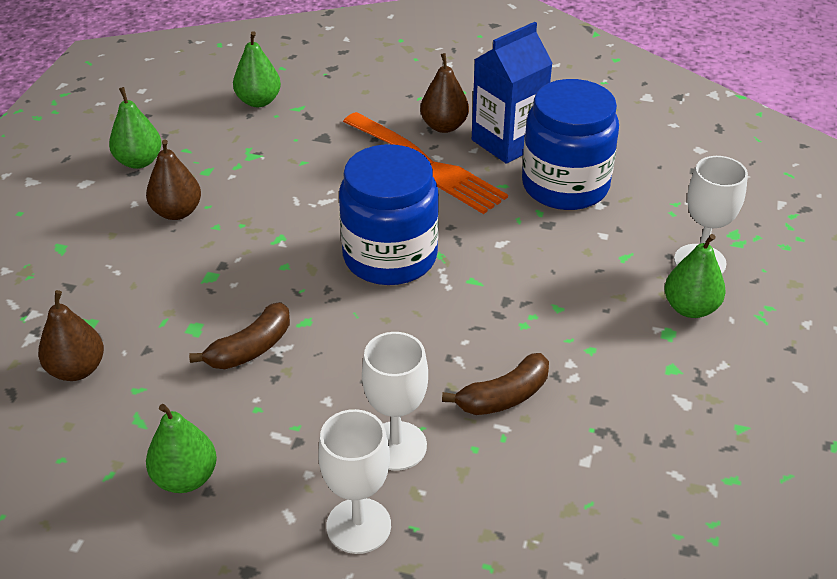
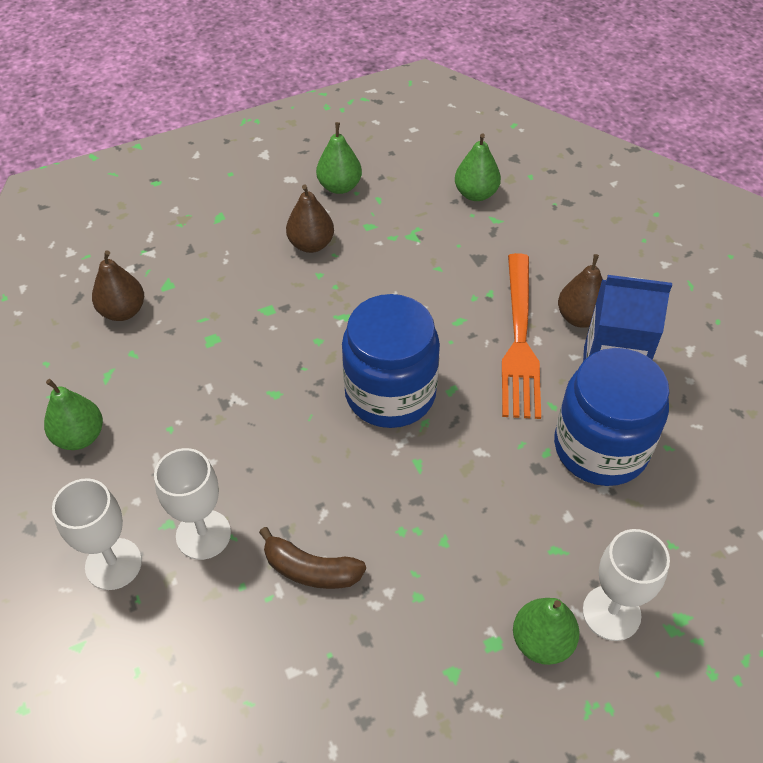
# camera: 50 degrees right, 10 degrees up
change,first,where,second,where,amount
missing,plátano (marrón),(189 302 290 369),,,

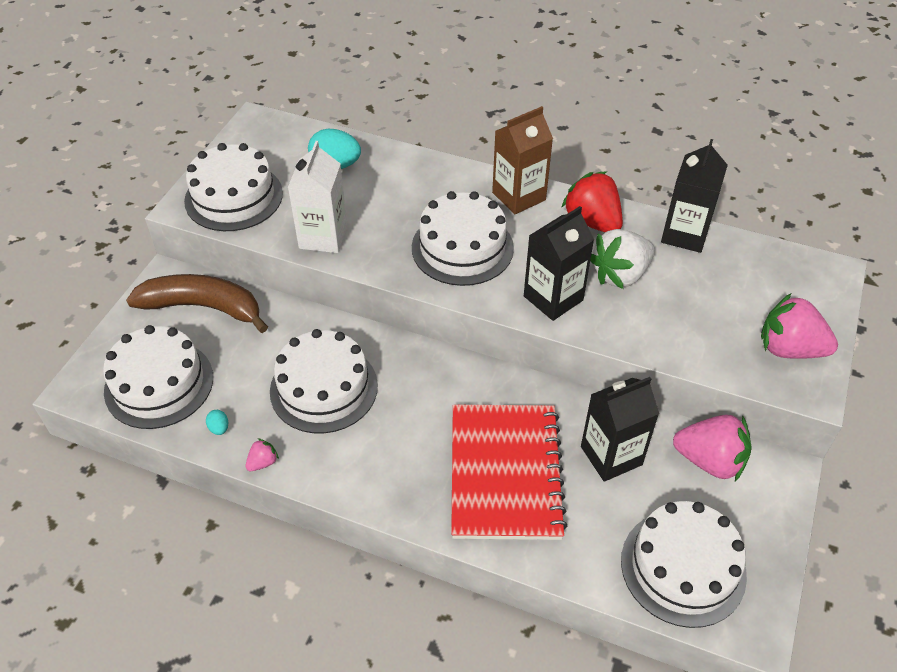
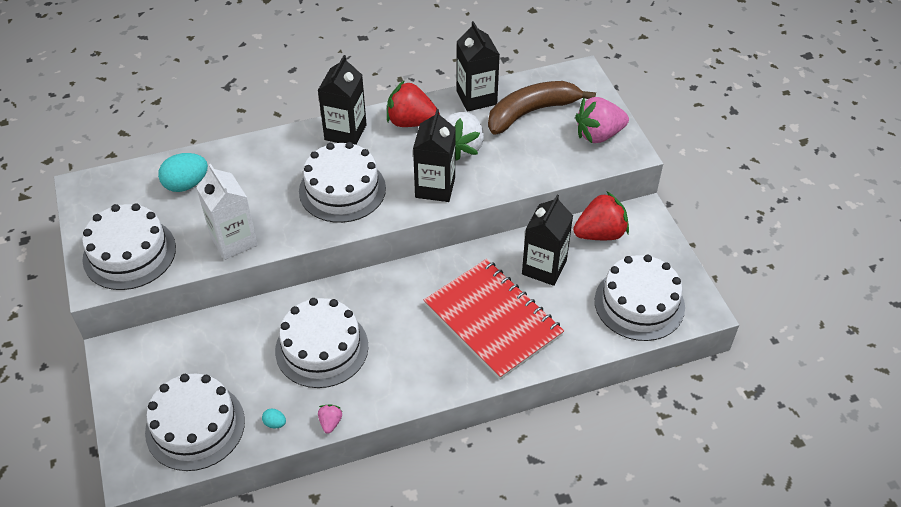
# camera: 40 degrees left, 0 degrees up
change,first,where,second,where,amount
relocated,plátano (marrón),(126 274 268 333),,(488 81 596 135),
colour,cartón de leche (marrón),(492 106 553 214),cartón de leche (negro),(318 55 367 145),
colour,fresa (rosa),(673 415 751 481),fresa (rojo),(573 192 629 240),

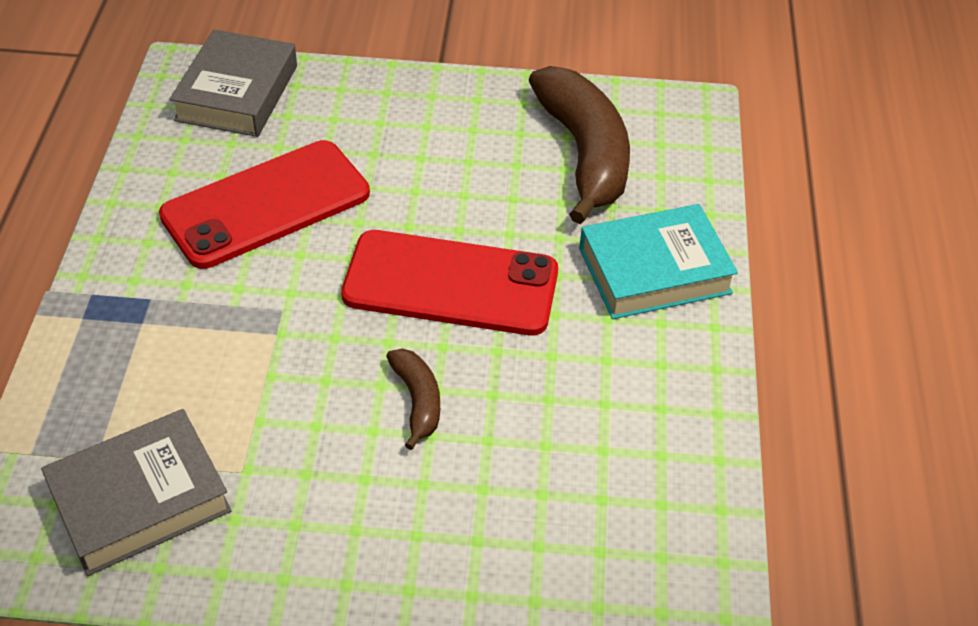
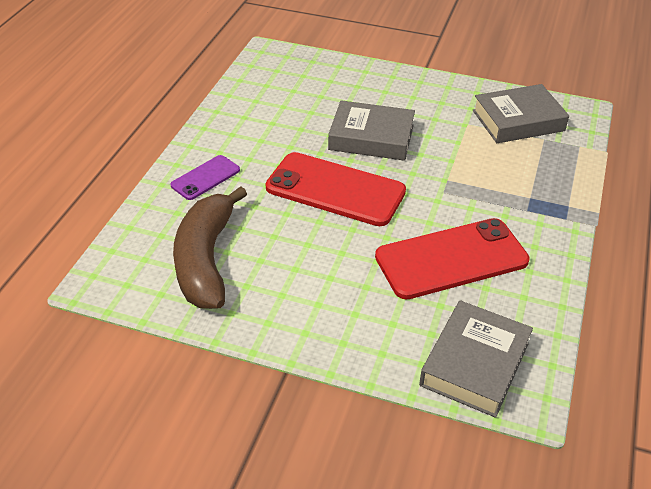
# camera: 165 degrees left, 5 degrees down
change,first,where,second,where,amount
exchanged,plátano (marrón),(386 349 440 450),libro (gris),(328 100 415 161),
exchanged,libro (turquesa),(579 204 738 319),móvil (morado),(170 155 240 200),

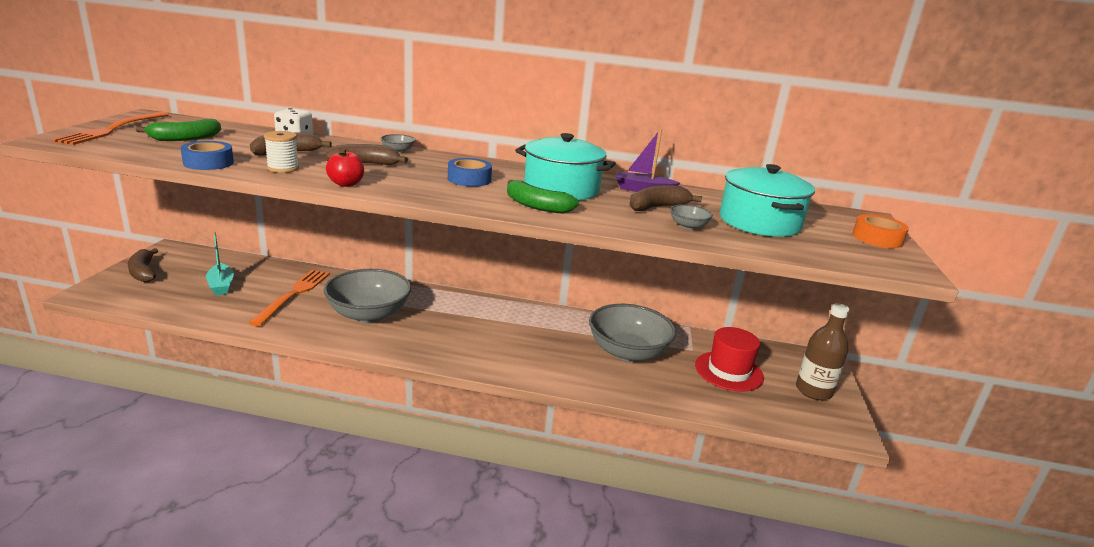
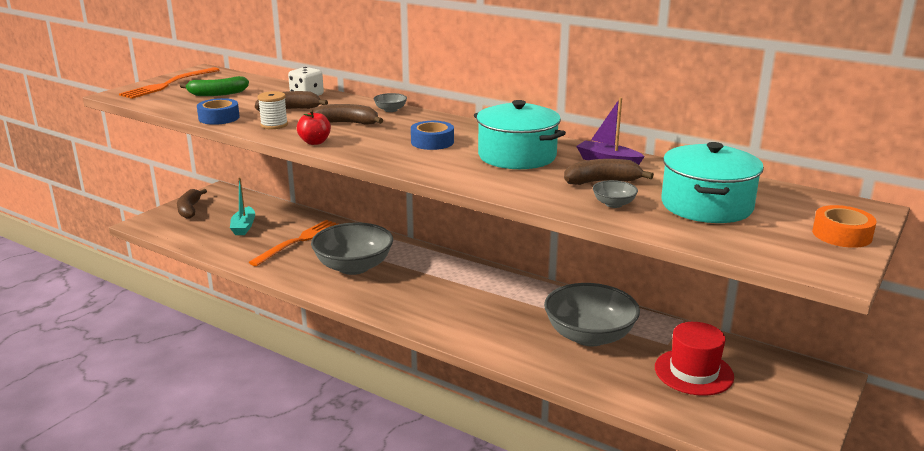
# camera: 25 degrees right, 0 degrees up
change,first,where,second,where,amount
missing,plátano (verde),(507 180 579 214),,,
missing,botella (marrón),(796 303 849 400),,,

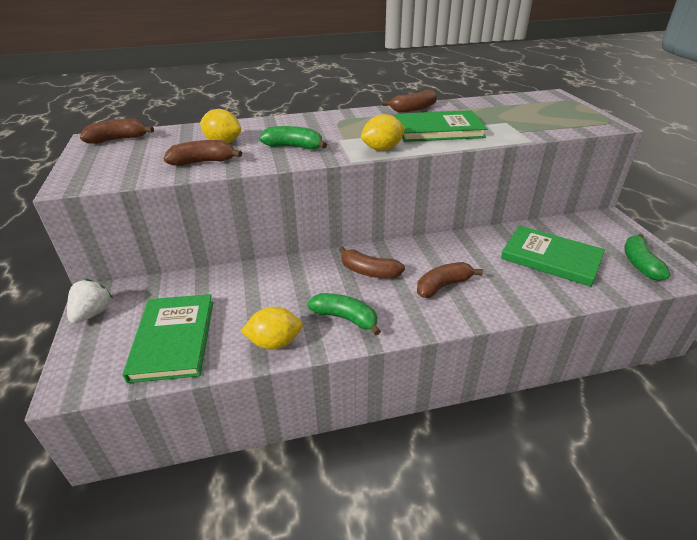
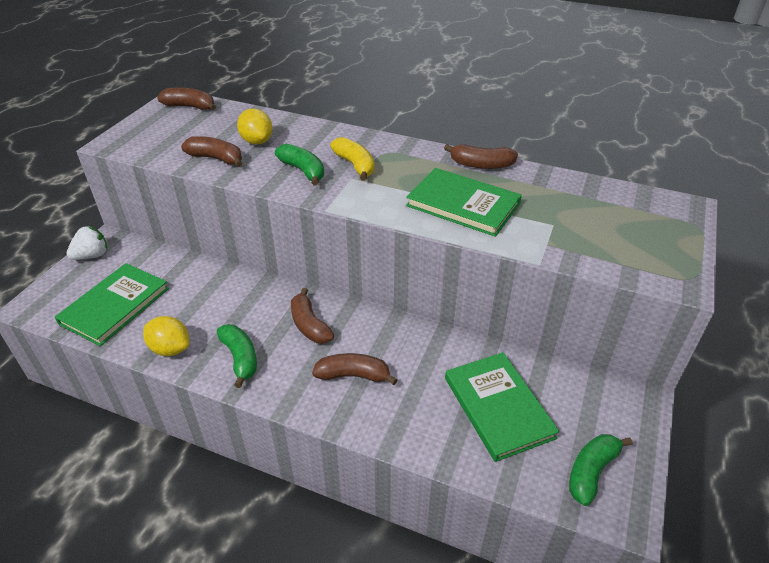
# camera: 35 degrees right, 5 degrees up
change,first,where,second,where,amount
missing,limón (amarillo),(361 114 405 151),,,
appeared,,,plátano (amarillo),(330 137 375 181),

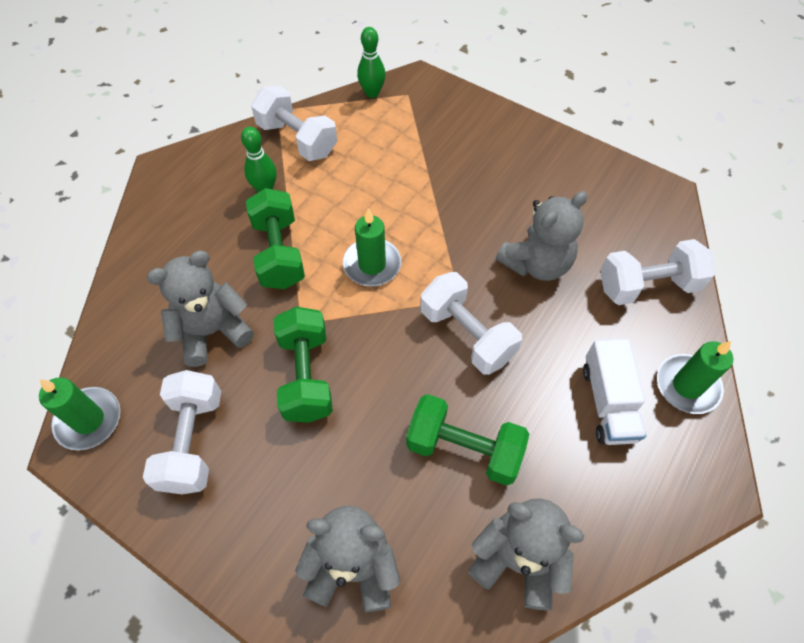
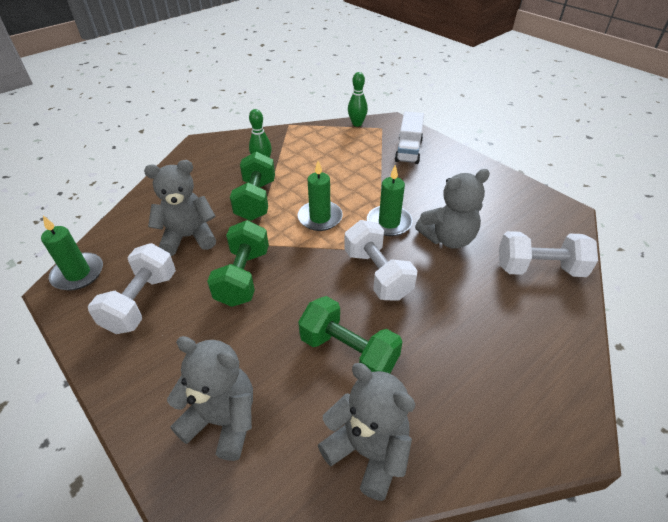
# camera: 15 degrees right, 15 degrees down
change,first,where,second,where,amount
missing,mancuerna (blanco),(251 86 337 161),,,
relocated,camión (blanco),(583 339 646 445),,(395 111 424 164),
relocated,vela (verde),(657 341 733 414),,(367 165 413 236),

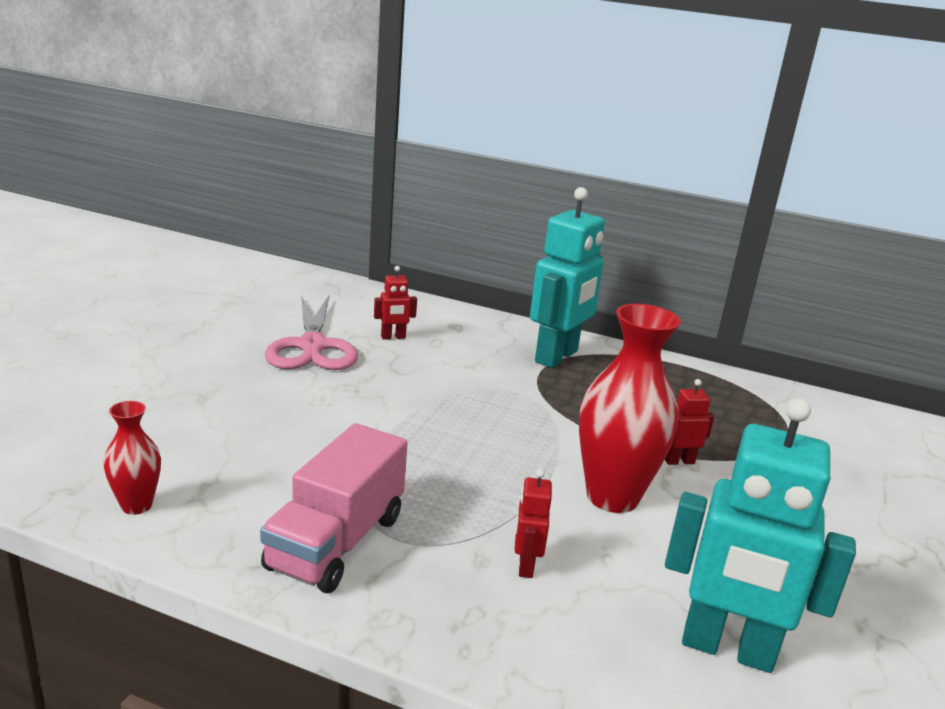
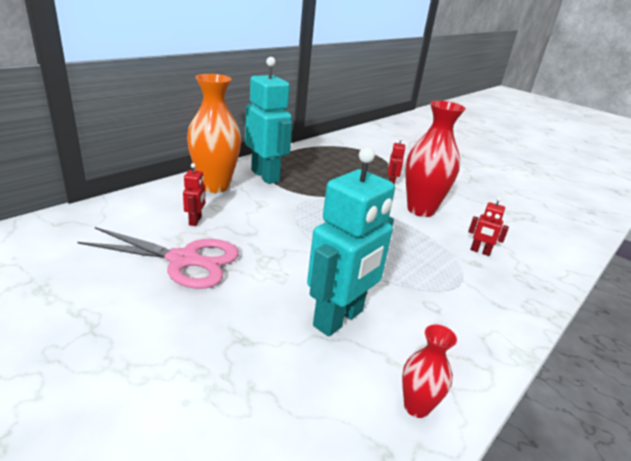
# camera: 70 degrees left, 5 degrees up
change,first,where,second,where,amount
missing,camión (rosa),(260 423 408 593),,,
appeared,,,florero (naranja),(187 74 241 193),
relocated,robot (turquesa),(665 398 856 673),,(307 147 395 337),

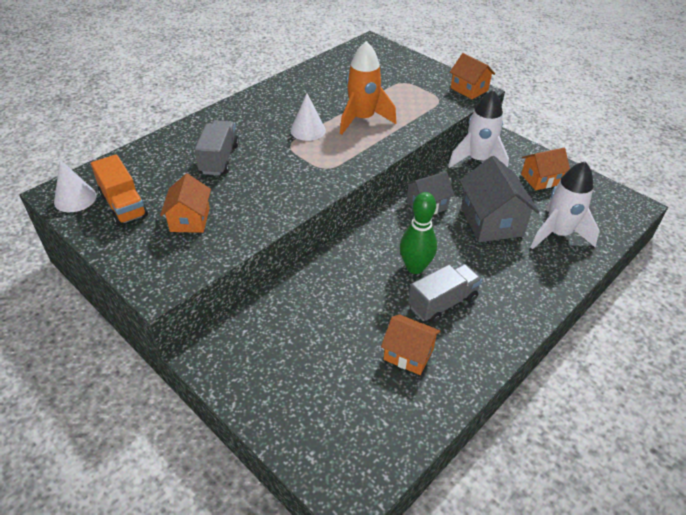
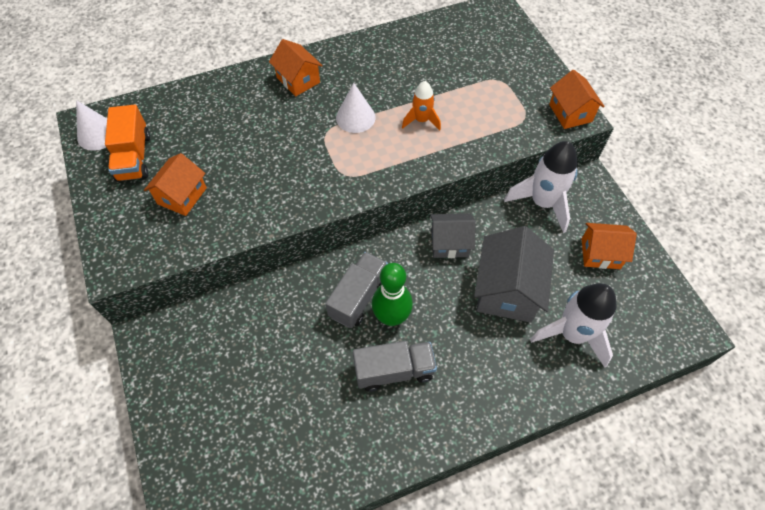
# camera: 25 degrees right, 15 degrees up
change,first,where,second,where,amount
relocated,camión (gris),(194 120 239 175),,(325 252 388 328),
relocated,casa (naranja),(381 314 441 375),,(269 39 323 96),
size,cohete (naranja),(340 41 396 135),,(402 81 441 130),x0.56

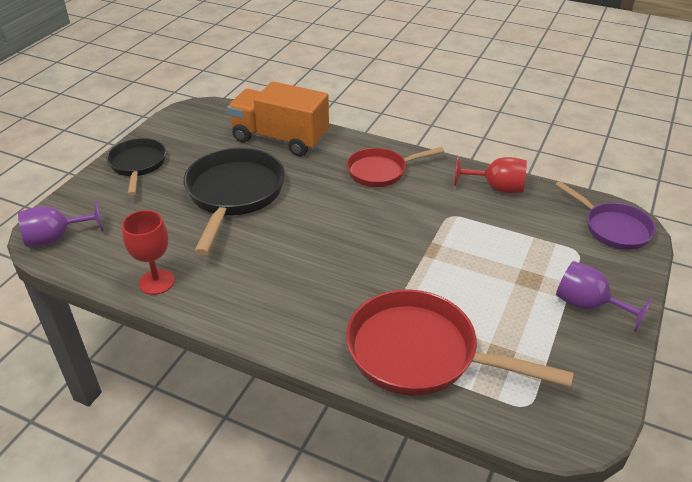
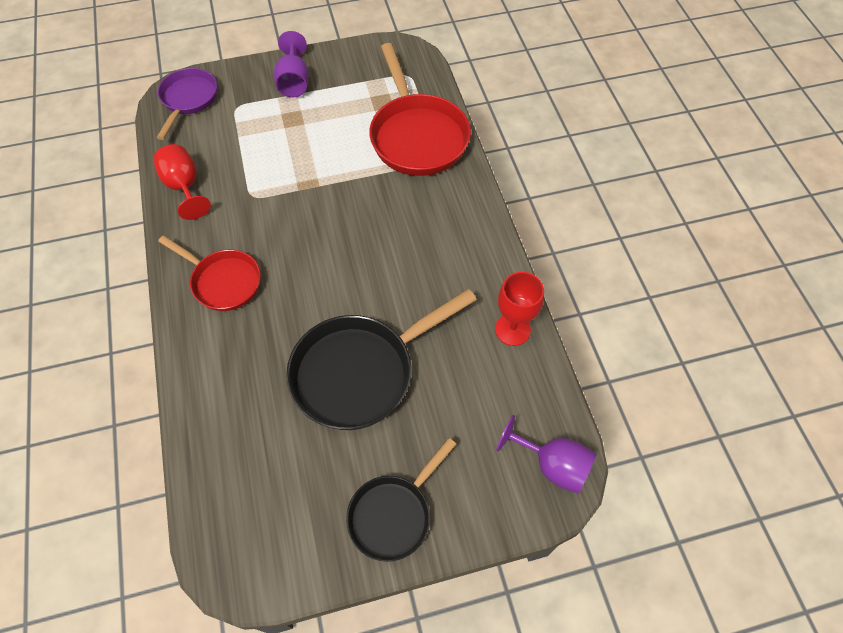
# camera: 130 degrees left, 20 degrees up
change,first,where,second,where,amount
missing,camión (naranja),(227 81 329 156),,,

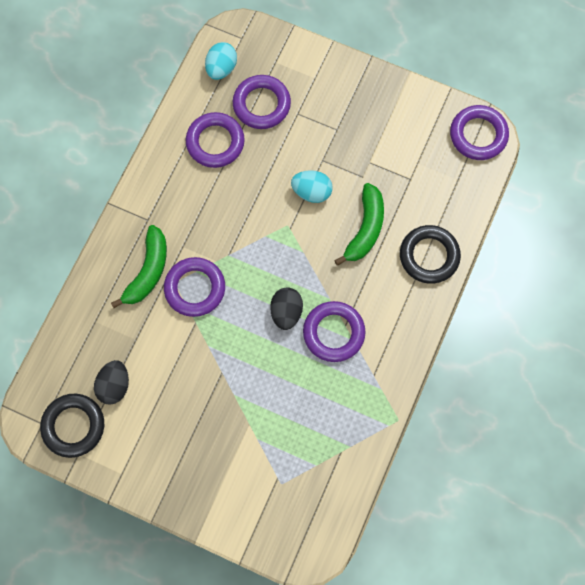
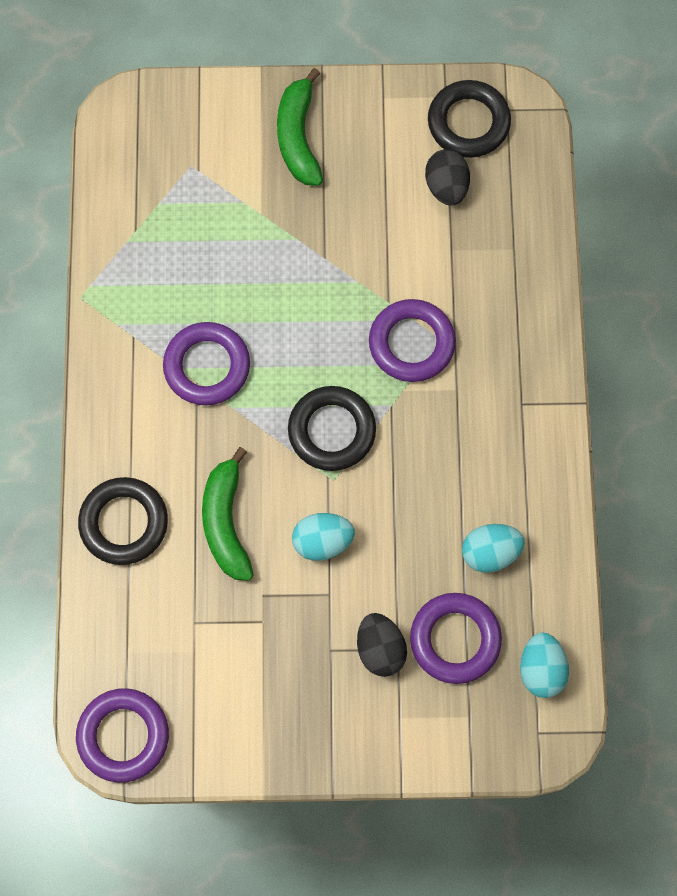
# camera: 155 degrees right, 0 degrees up
change,first,where,second,where,amount
appeared,,,anillo (negro),(288 386 376 471),
relocated,plátano (verde),(111 225 167 308),,(277 68 323 186),
relocated,huevo (negro),(270 287 303 330),,(357 613 407 677),
exchanged,anillo (morado),(186 112 245 168),huevo (turquesa),(462 524 525 573),

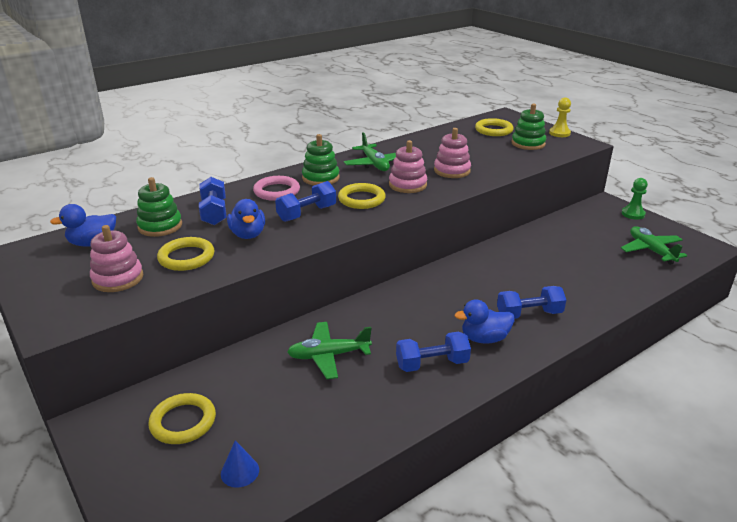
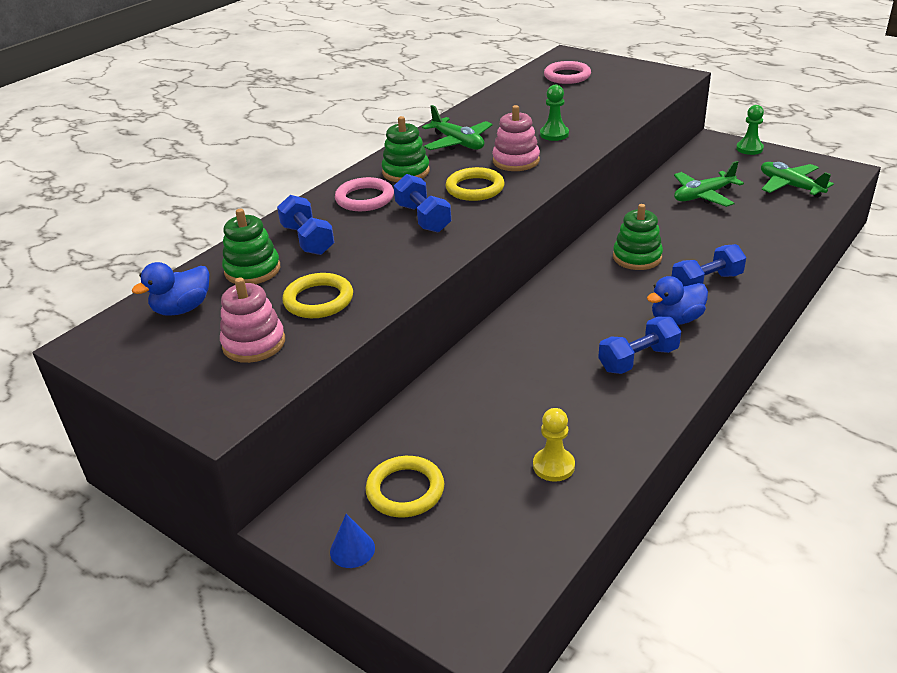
# camera: 15 degrees left, 5 degrees up
change,first,where,second,where,amount
missing,pato (azul),(227 199 265 239),,,
relocated,cono (azul),(221 440 259 488),,(330 514 375 568),
relocated,avión (verde),(287 322 372 379),,(674 161 744 207),
relocated,juguete apilable (verde),(512 104 546 150),,(613 204 663 270),
relocated,peón (amarillo),(549 97 571 137),,(533 408 575 482),
exchanged,juguete apilable (rosa),(434 128 471 178),peón (verde),(540 85 569 141),
colour,anillo (amarillo),(475 118 514 136),anillo (rosa),(544 61 591 84),
spun,mancuerna (azul),(275 181 336 222),,(394 174 451 233),60 degrees counterclockwise

